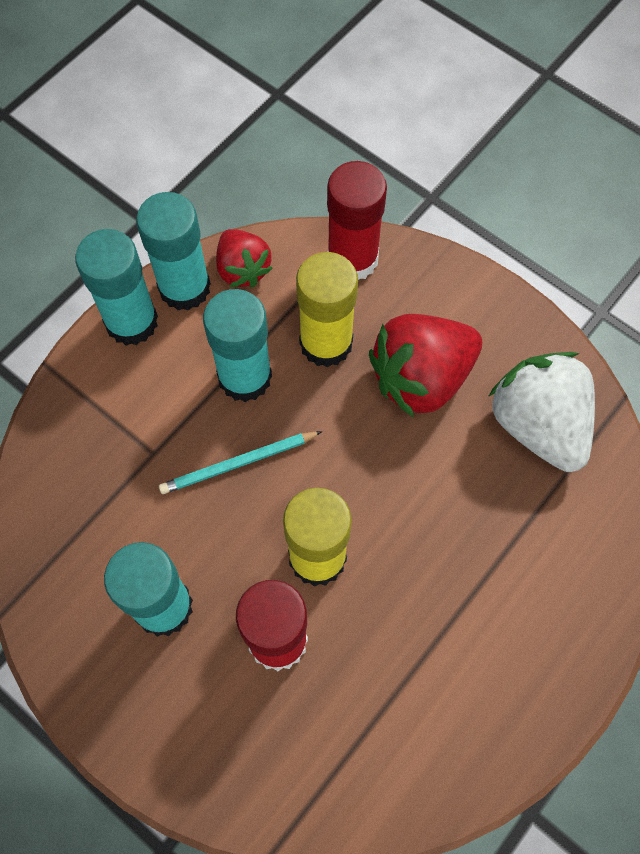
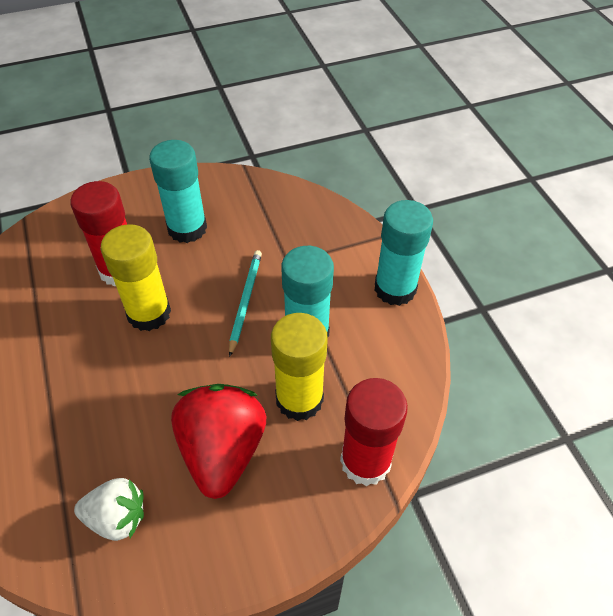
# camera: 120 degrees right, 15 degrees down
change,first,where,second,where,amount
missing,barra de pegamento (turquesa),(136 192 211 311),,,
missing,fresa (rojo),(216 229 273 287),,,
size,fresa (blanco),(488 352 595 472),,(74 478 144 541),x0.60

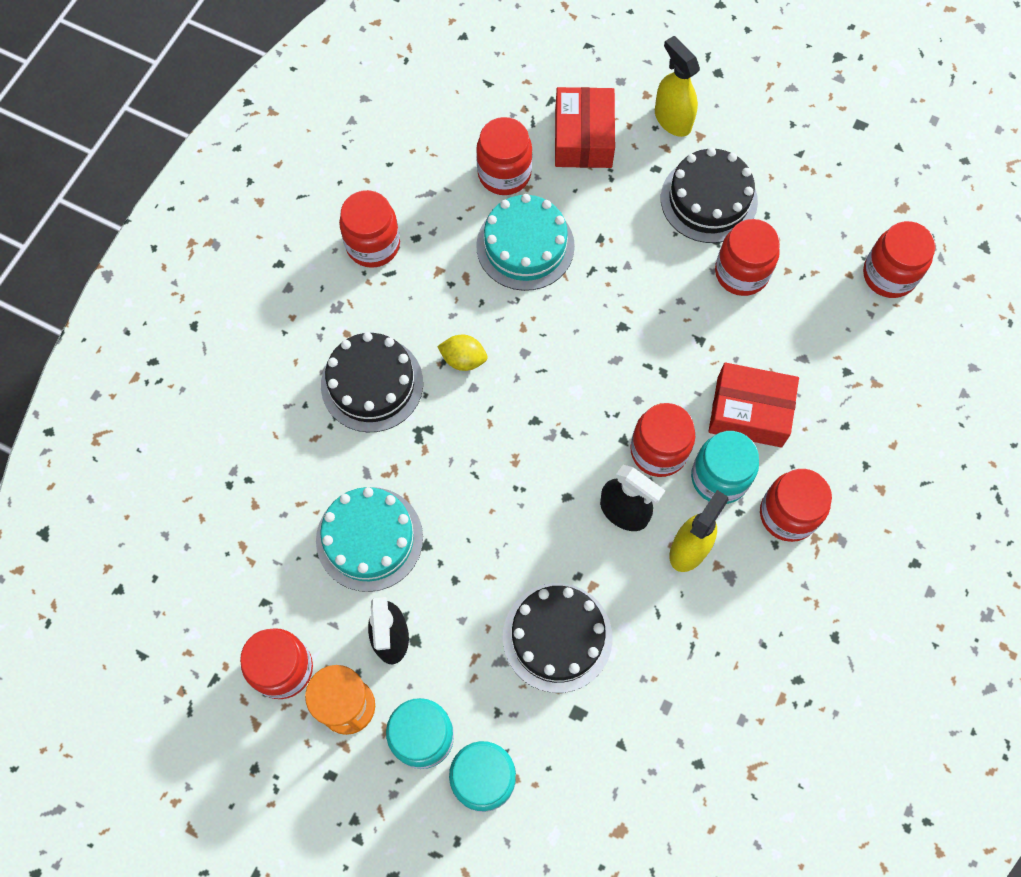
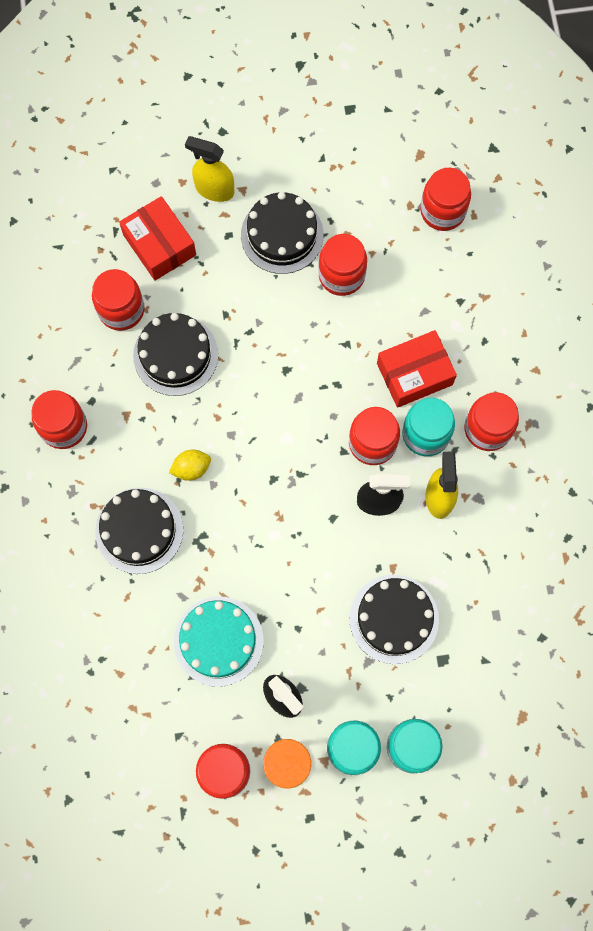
# camera: 35 degrees left, 5 degrees up
change,first,where,second,where,amount
colour,tarta (turquesa),(476 194 575 291),tarta (negro),(133 313 218 396),

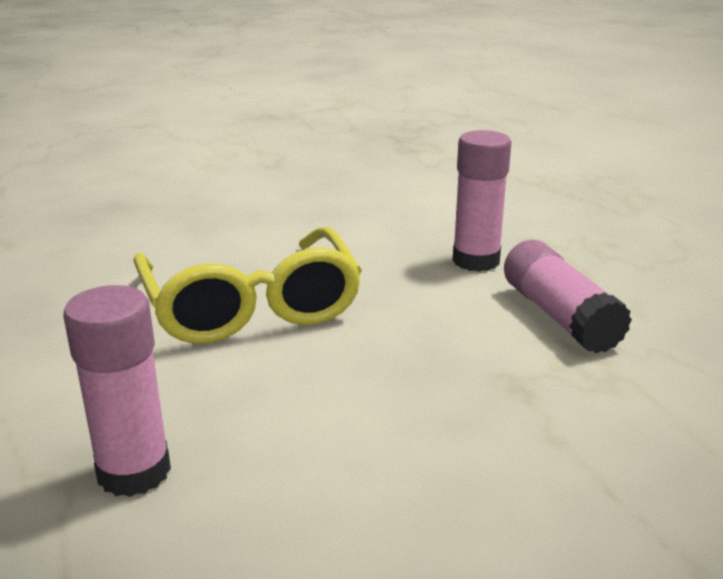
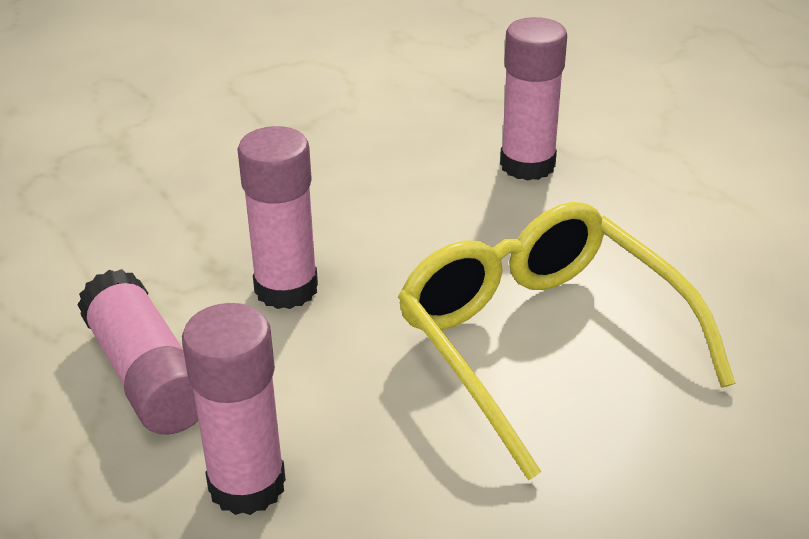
# camera: 170 degrees right, 10 degrees up
change,first,where,second,where,amount
appeared,,,barra de pegamento (rosa),(237 126 318 309),

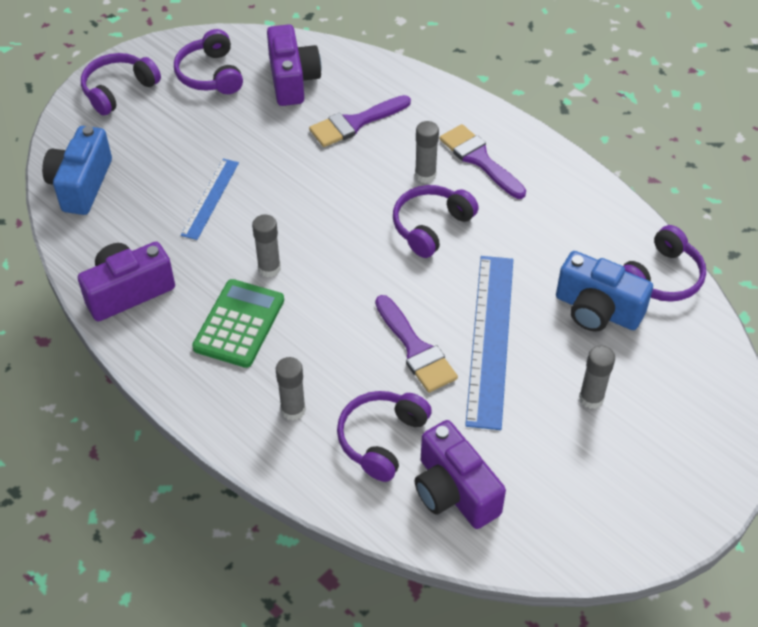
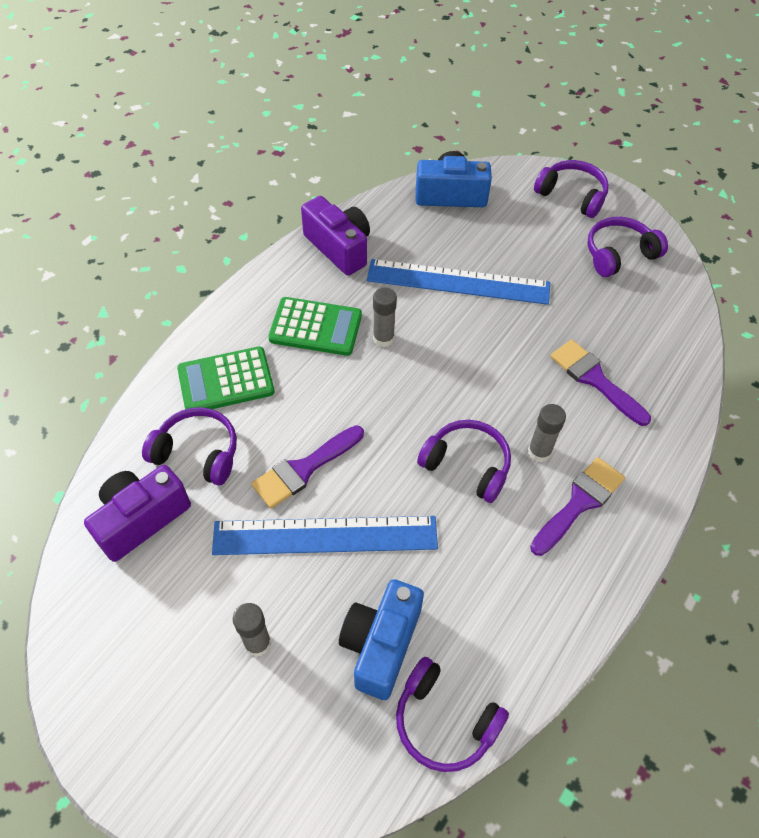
# camera: 80 degrees right, 5 degrees up
change,first,where,second,where,amount
missing,cámara (morado),(267 24 321 106),,,
exchanged,barra de pegamento (gris),(276 357 306 421),calculadora (verde),(177 346 275 409),
size,regla (azul),(181 159 239 240),,(367 259 550 305),x1.77

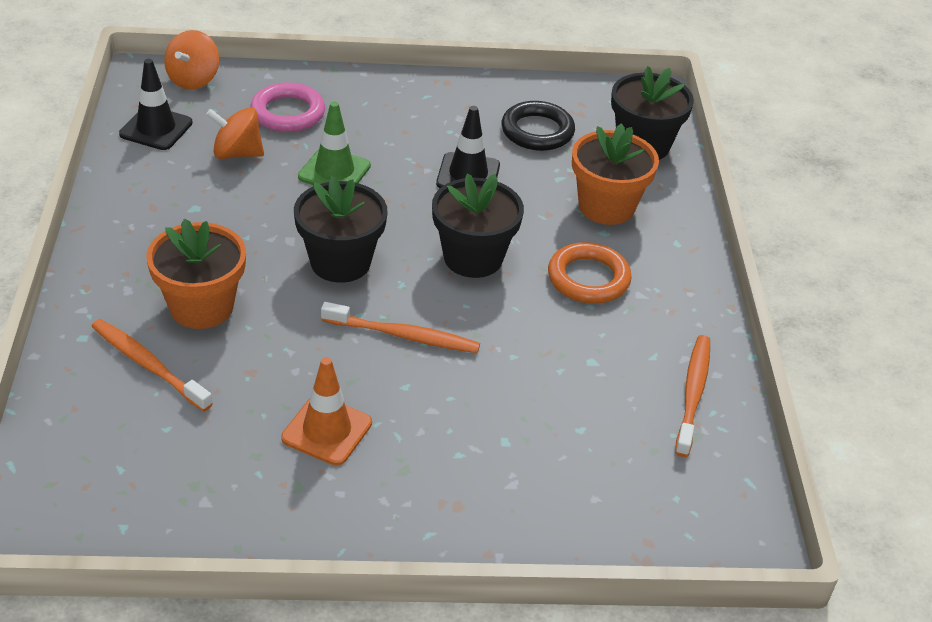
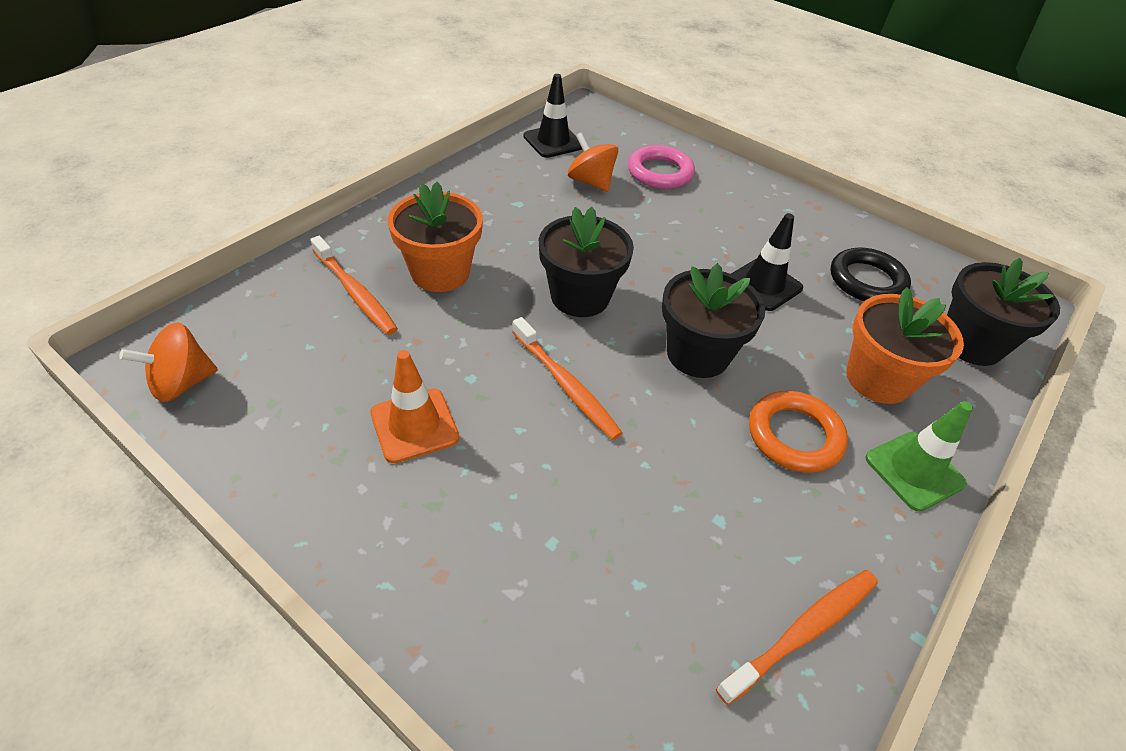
# camera: 40 degrees right, 5 degrees up
change,first,where,second,where,amount
relocated,peonza (naranja),(164 30 219 90),,(119 322 218 402),
relocated,cono de tráfico (verde),(298 102 371 185),,(865 401 973 512),
spun,cepillo de dientes (naranja),(91 319 213 412),,(310 236 398 335),150 degrees clockwise

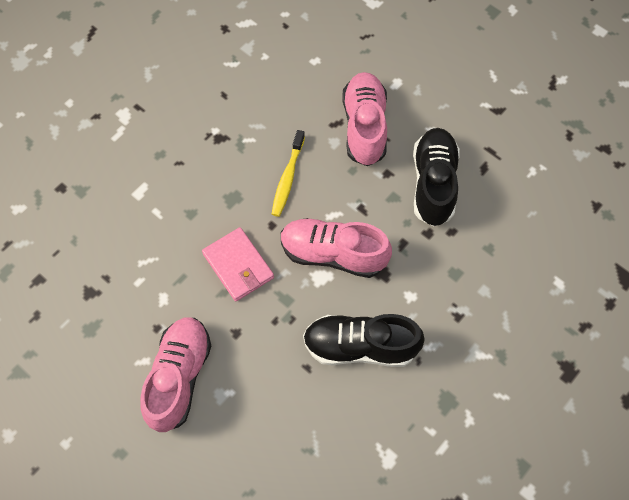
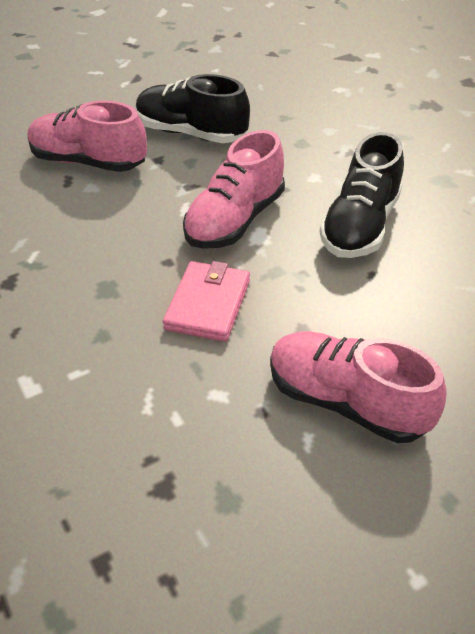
# camera: 70 degrees left, 20 degrees down
change,first,where,second,where,amount
missing,cepillo de dientes (amarillo),(272 130 305 217),,,
spun,cartera (rosa),(202 227 274 301),,(163 261 250 342),60 degrees counterclockwise

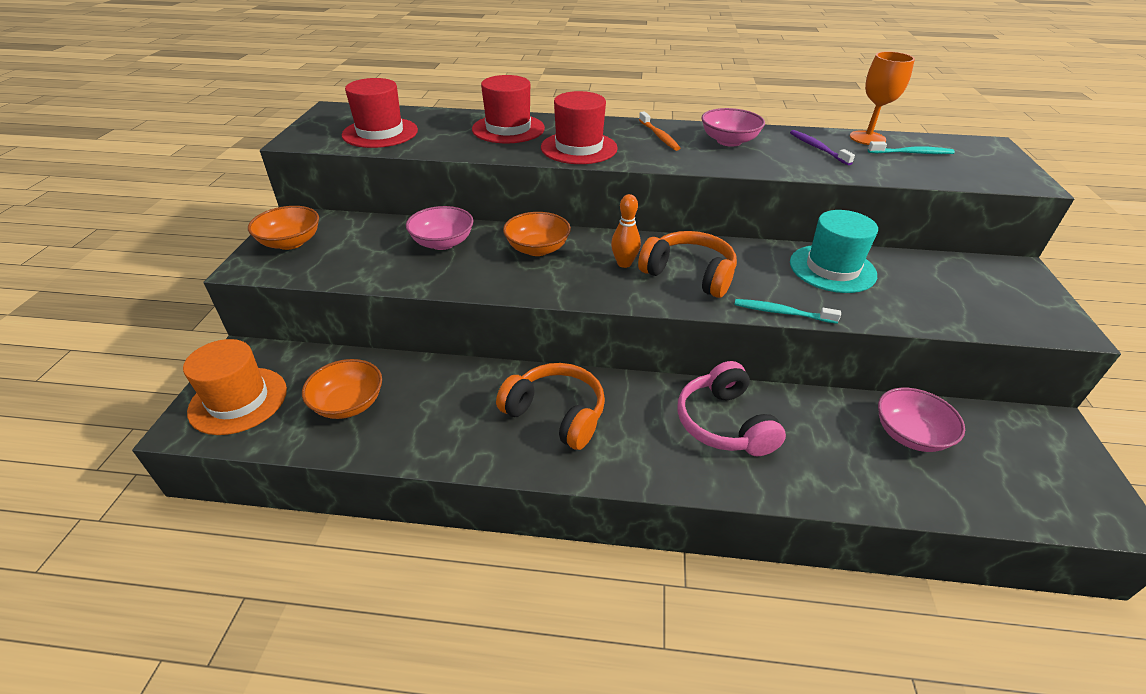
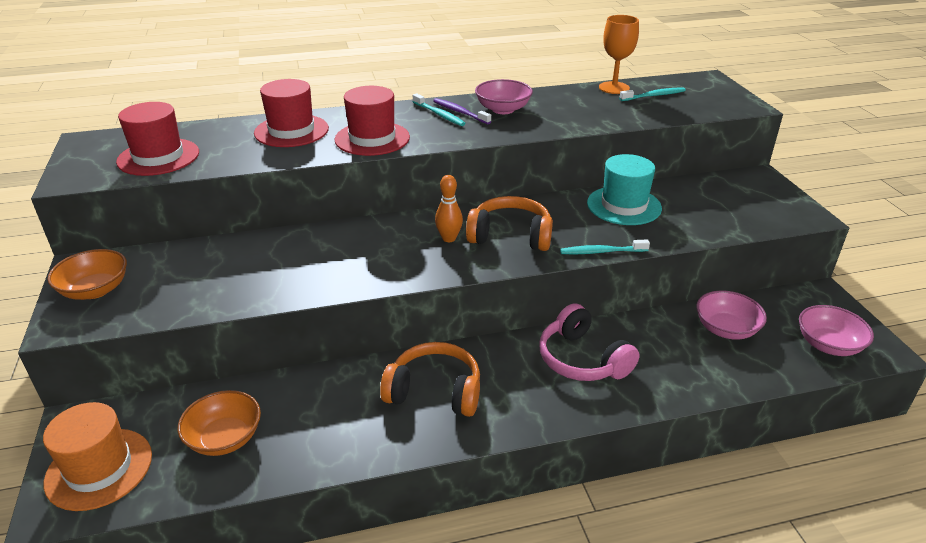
# camera: 20 degrees left, 5 degrees down
change,first,where,second,where,amount
missing,cuenco (naranja),(503 212 571 256),,,
relocated,cuenco (rosa),(406 206 473 250),,(799 305 874 356),
relocated,cepillo de dientes (morado),(790 130 855 166),,(433 98 491 124),
colour,cepillo de dientes (naranja),(639 112 680 151),cepillo de dientes (turquesa),(413 93 465 126),

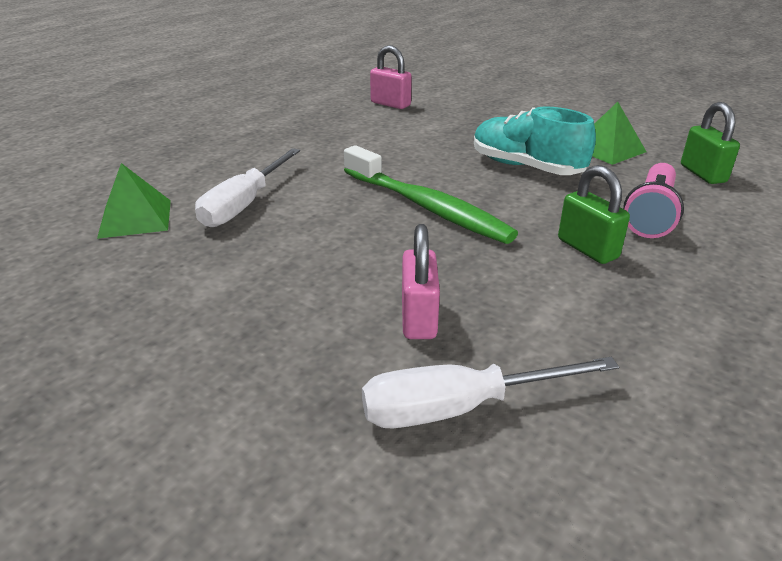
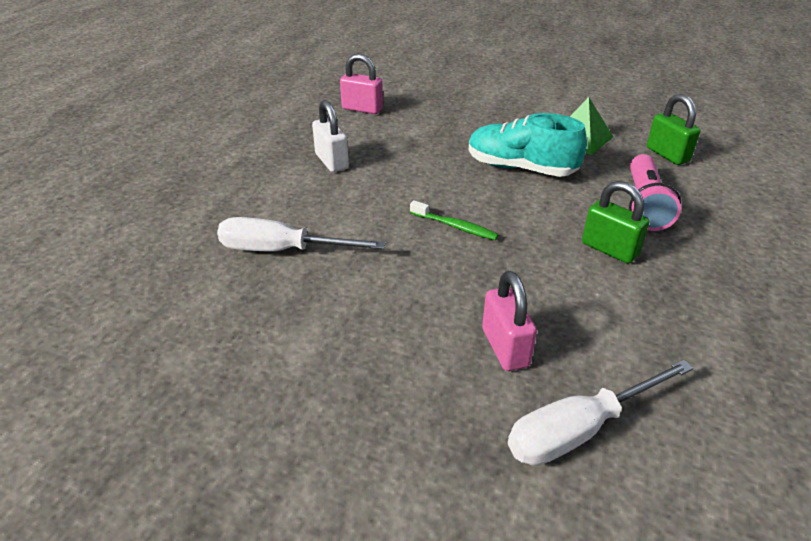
# camera: 15 degrees left, 5 degrees up
change,first,where,second,where,amount
missing,pirámide (verde),(97 163 171 239),,,
appeared,,,candado (blanco),(312 100 349 172),
spun,destornillador (blanco),(195 148 300 227),,(217 217 386 251),90 degrees clockwise
size,cepillo de dientes (verde),(344 145 518 244),,(410 200 499 240),x0.47

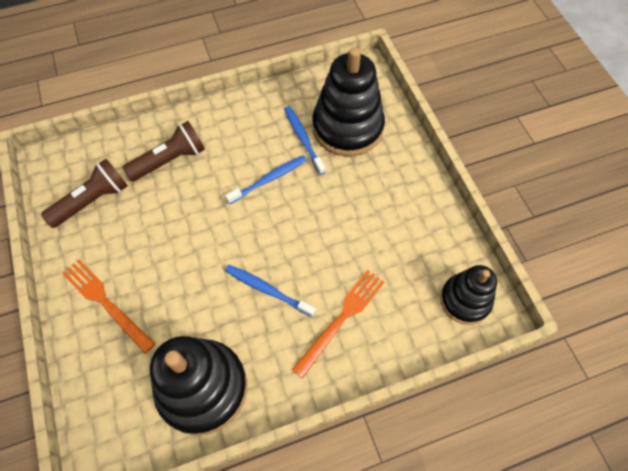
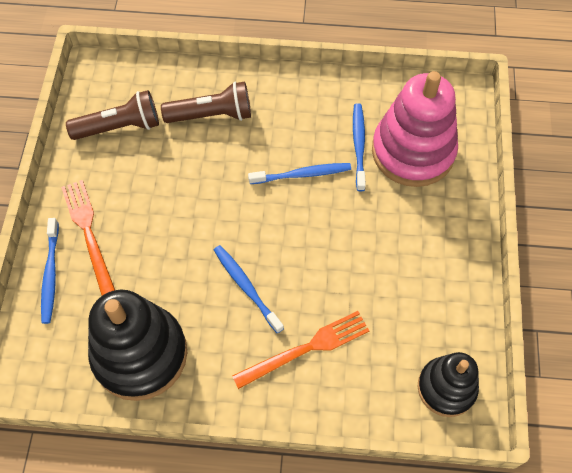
# camera: 25 degrees right, 0 degrees up
change,first,where,second,where,amount
appeared,,,cepillo de dientes (azul),(41 218 59 324),
colour,juguete apilable (negro),(312 47 385 157),juguete apilable (rosa),(372 71 458 187),

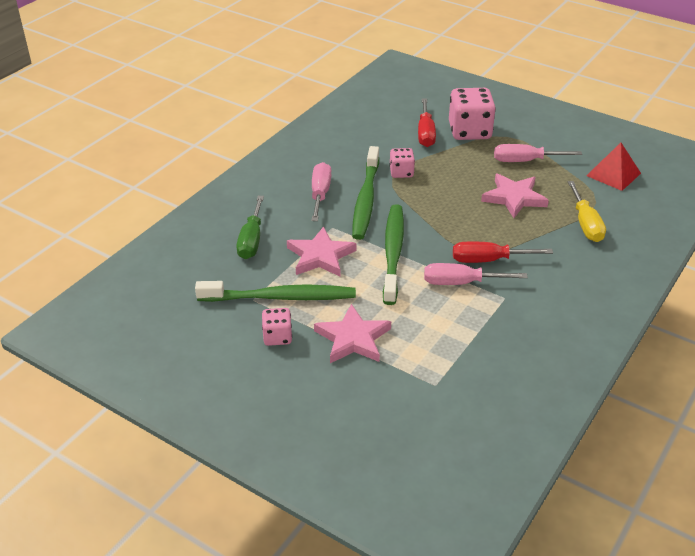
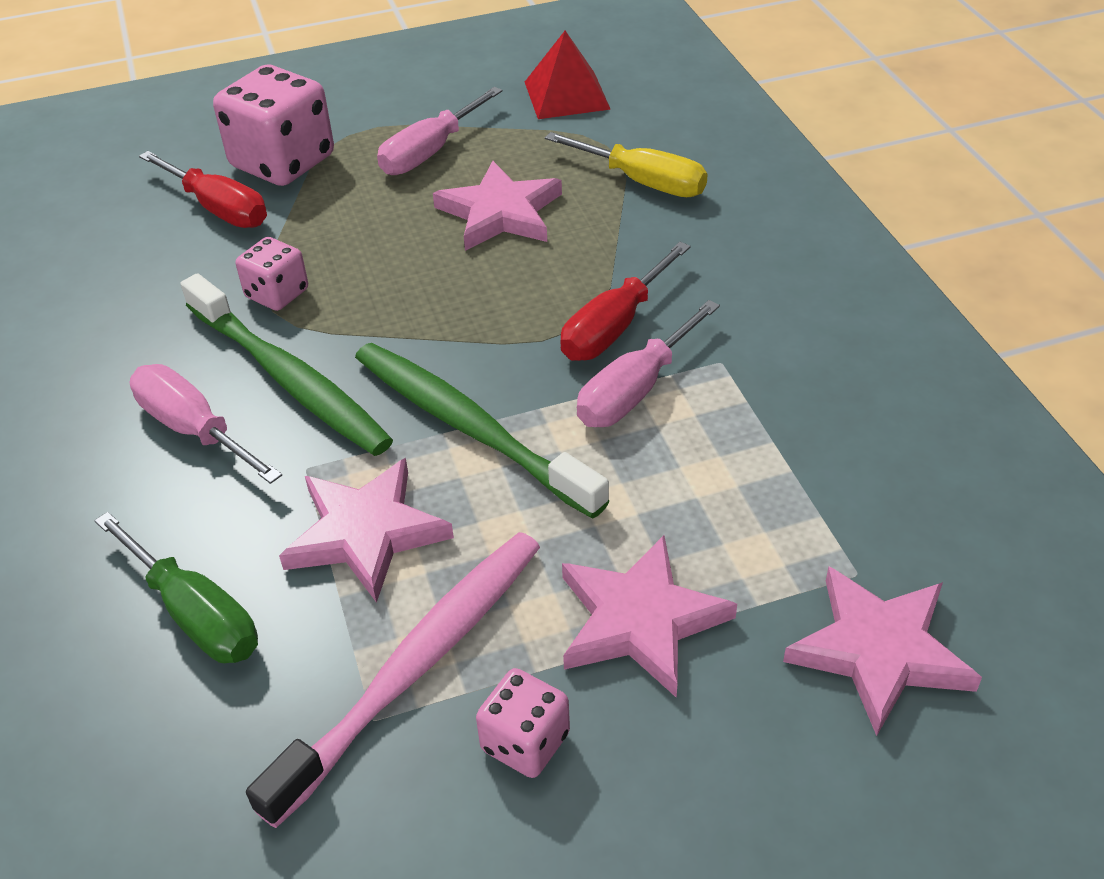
# camera: 50 degrees left, 5 degrees up
change,first,where,second,where,amount
appeared,,,estrella (rosa),(783 567 982 736),
colour,cepillo de dientes (verde),(195 281 356 302),cepillo de dientes (rosa),(246 532 540 828),

